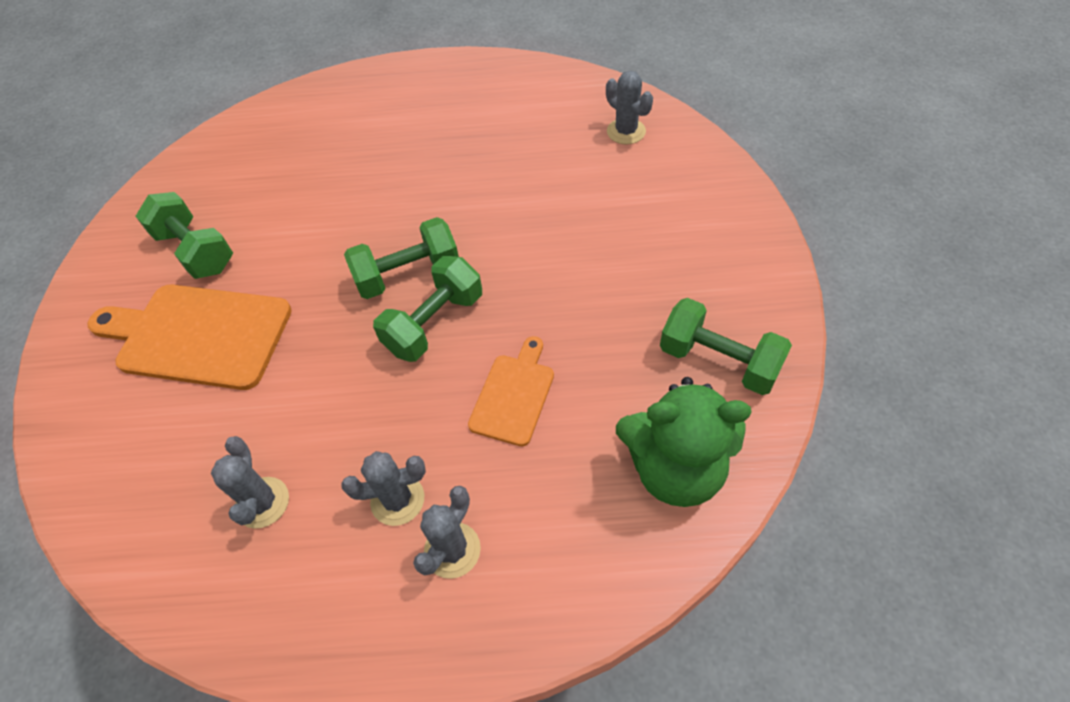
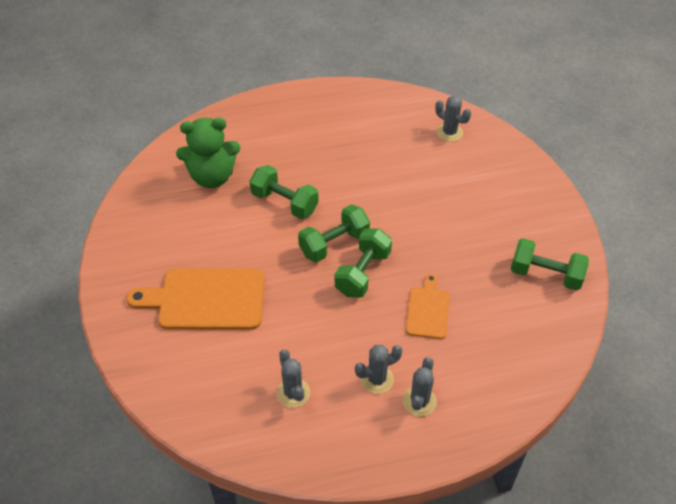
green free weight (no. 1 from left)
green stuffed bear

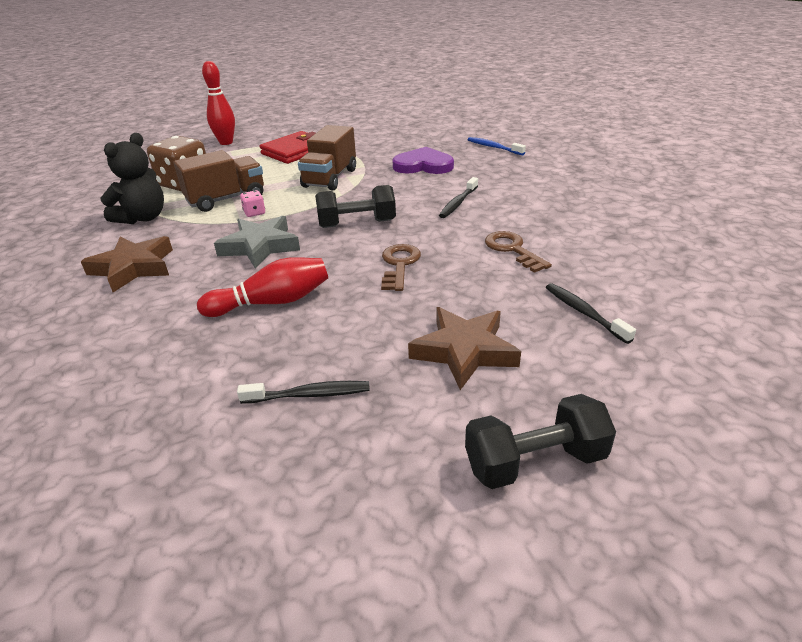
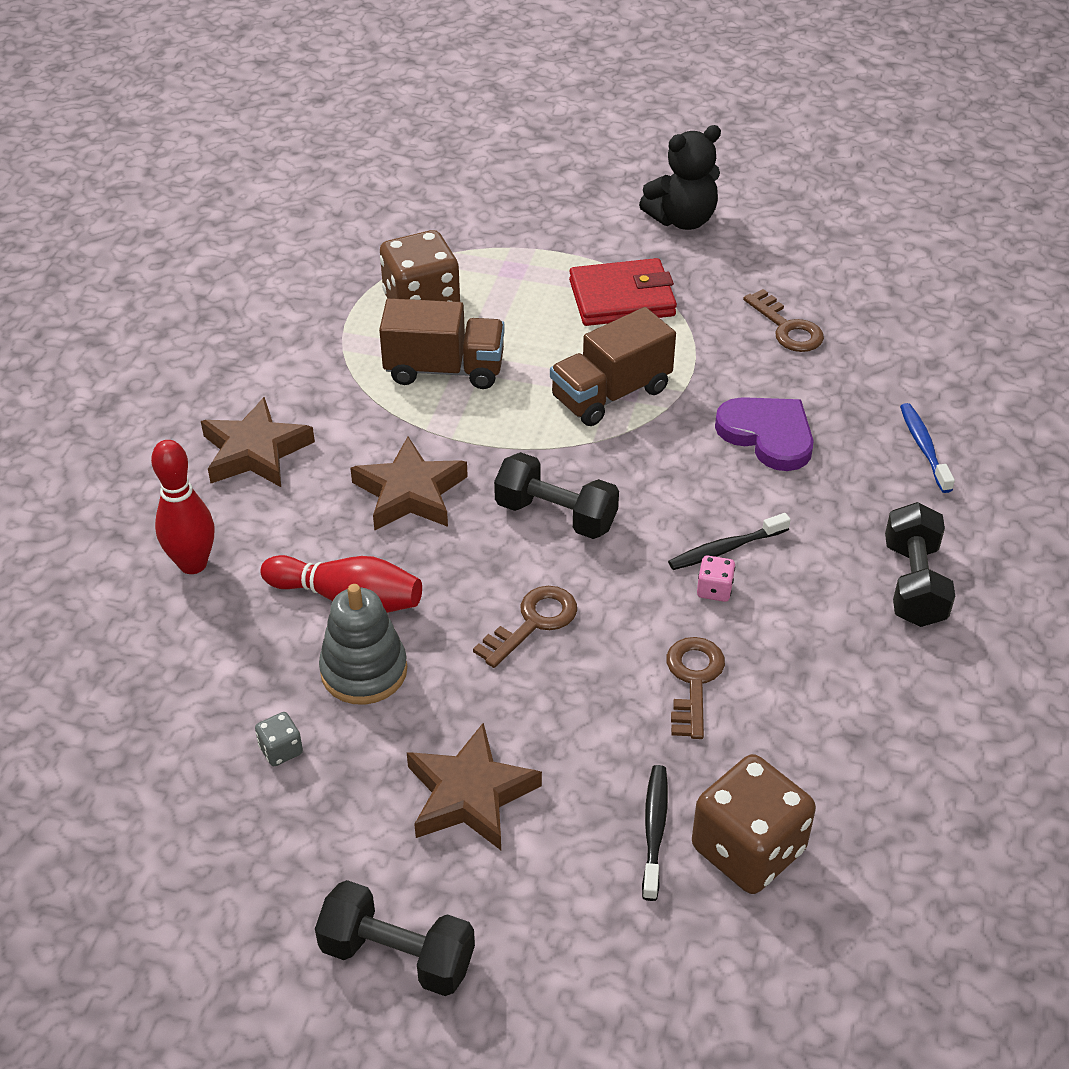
ebony stuffed bear
red skittle (no. 1 from left)
dark brown star shape (no. 2 from left)
grey dice
pink dice
grey ring stacker
dark brown dice (no. 2 from left)
dark brown latchkey (no. 3 from left)
ebony free weight (no. 3 from left)

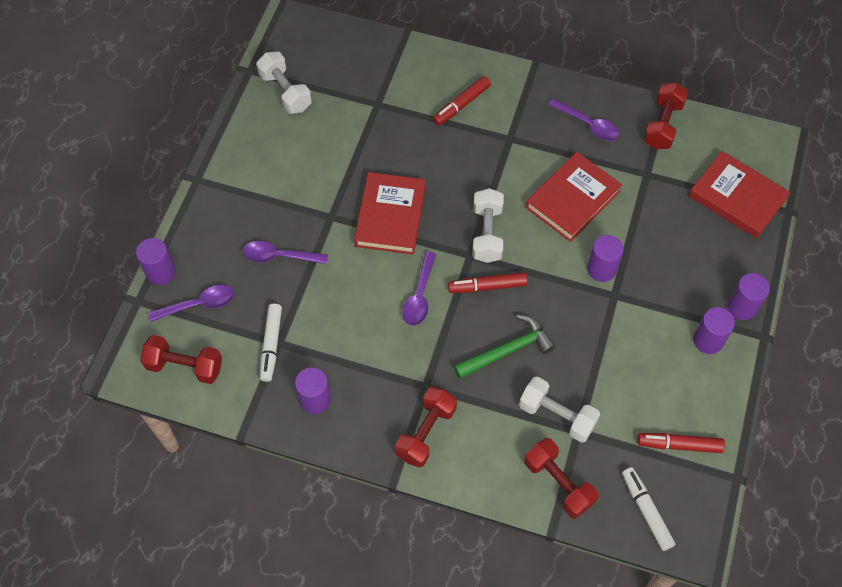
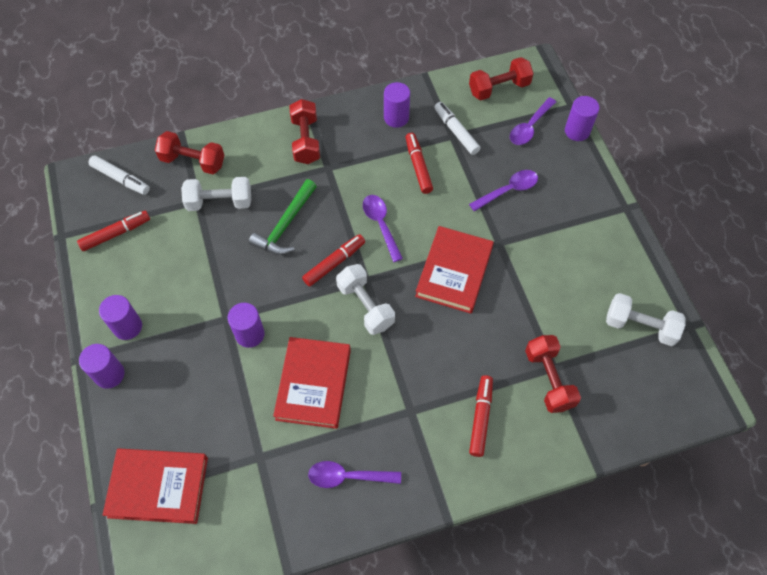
red hardcover (no. 3 from left)
red free weight (no. 4 from left)
red felt pen (no. 3 from left)

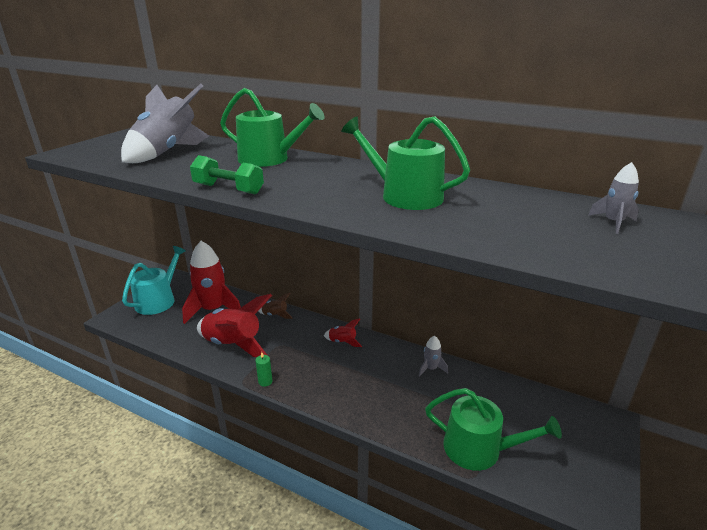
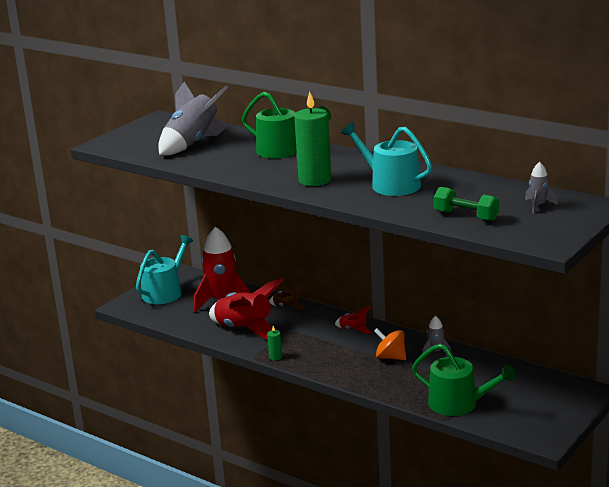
green free weight
teal sprinkling can (no. 2 from left)
green candle (no. 2 from left)
orange whirligig

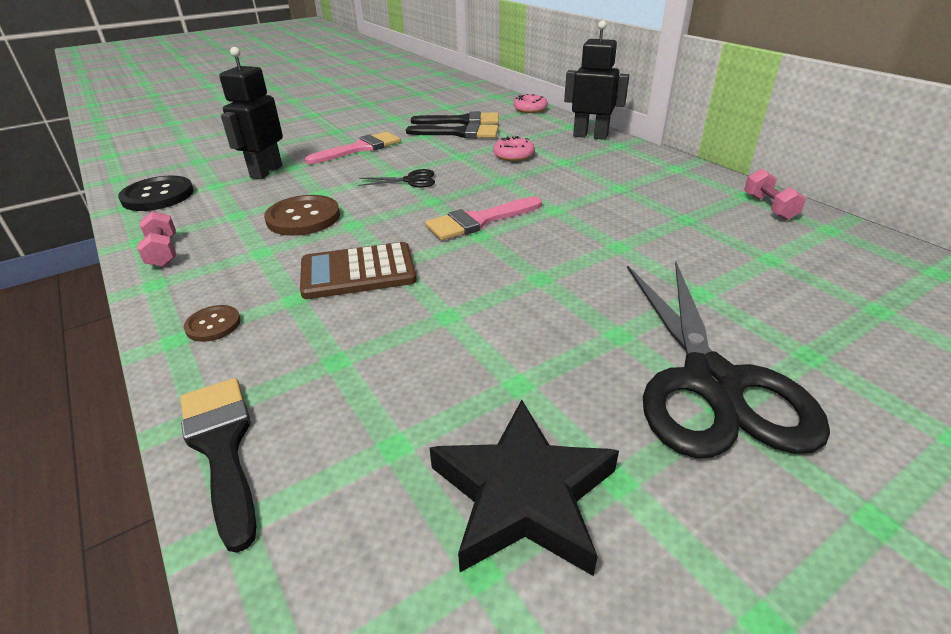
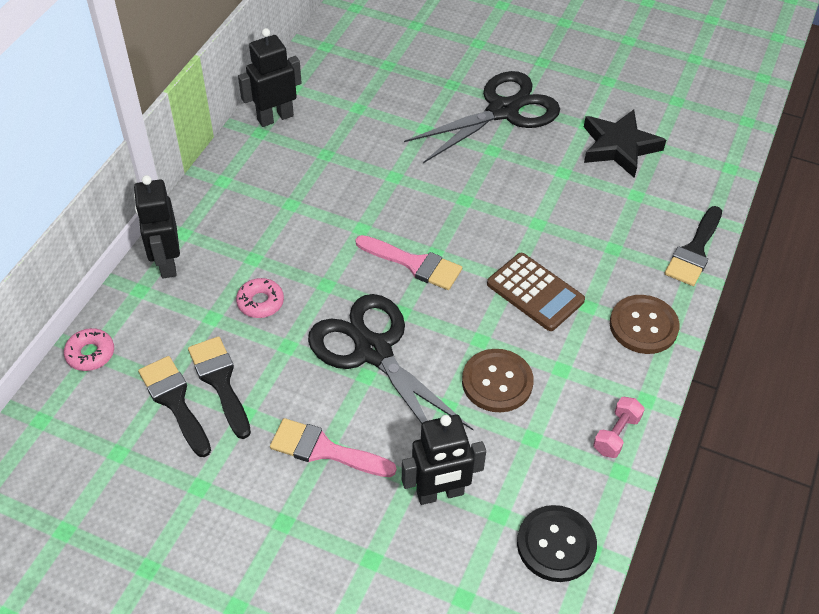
dark brown shirt button (no. 2 from left)
ebony scissors (no. 1 from left)
ebony toy robot (no. 2 from left)

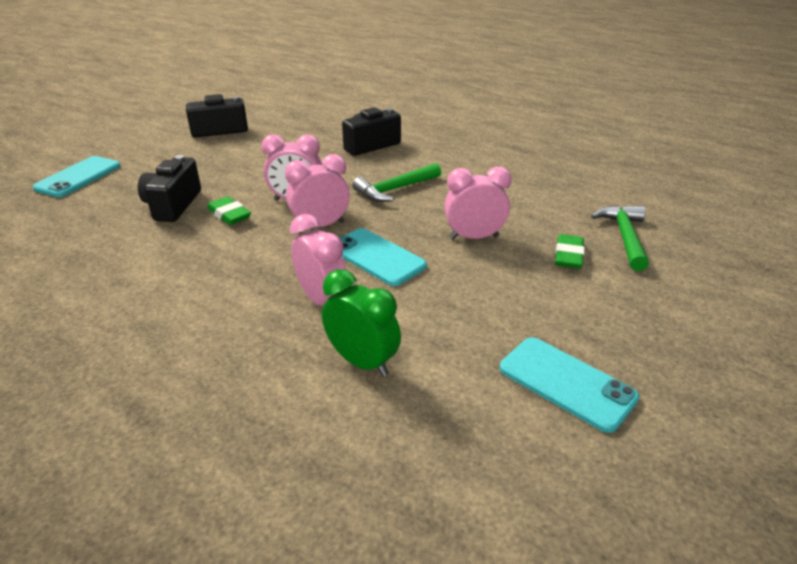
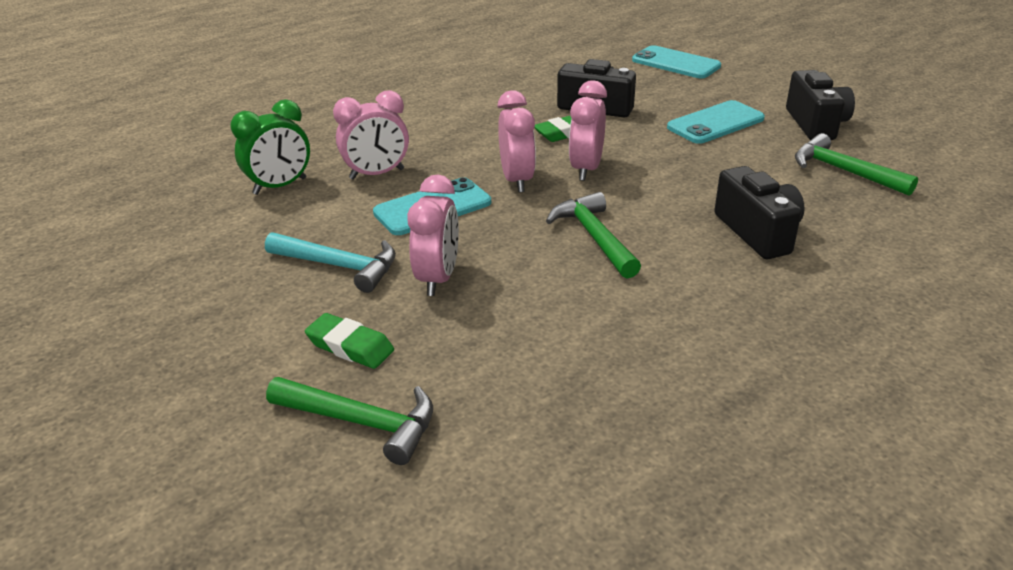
teal phone (no. 3 from left)
teal carpenter's hammer
green carpenter's hammer (no. 3 from left)

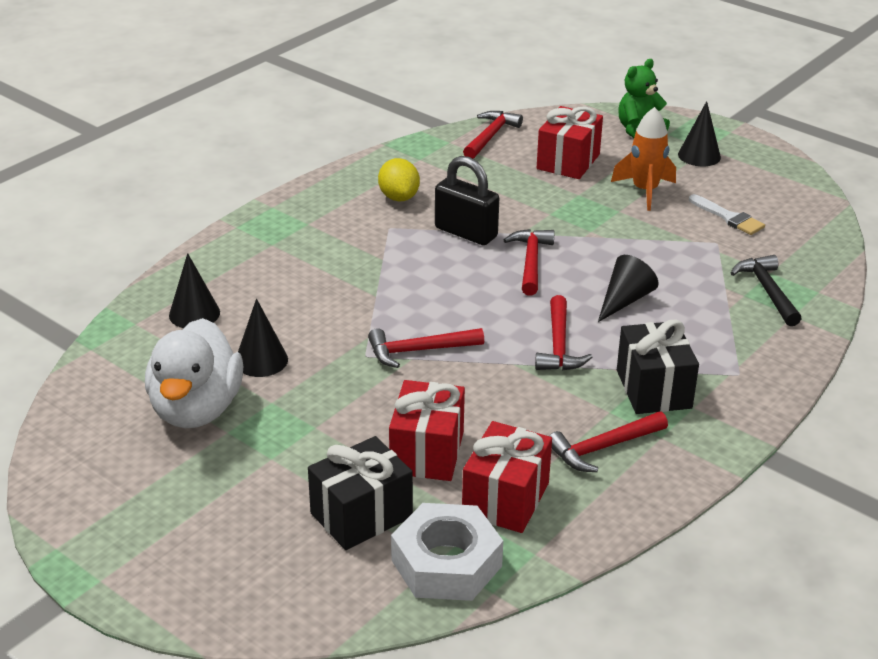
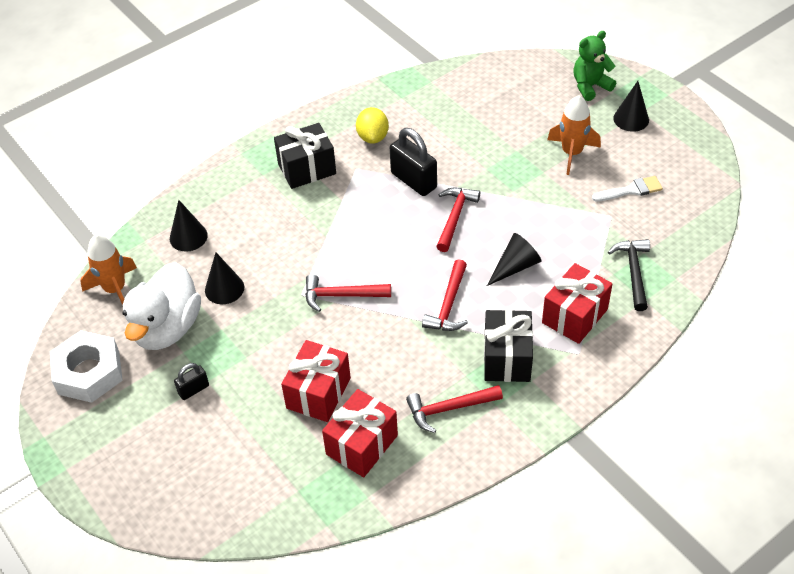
ebony present (no. 1 from left)
snow-white hex nut
red carpenter's hammer (no. 2 from left in the first image)
red present (no. 3 from left)
snow-white paintbrush
orange spaceship (no. 1 from left)
ebony small lock (no. 1 from left)

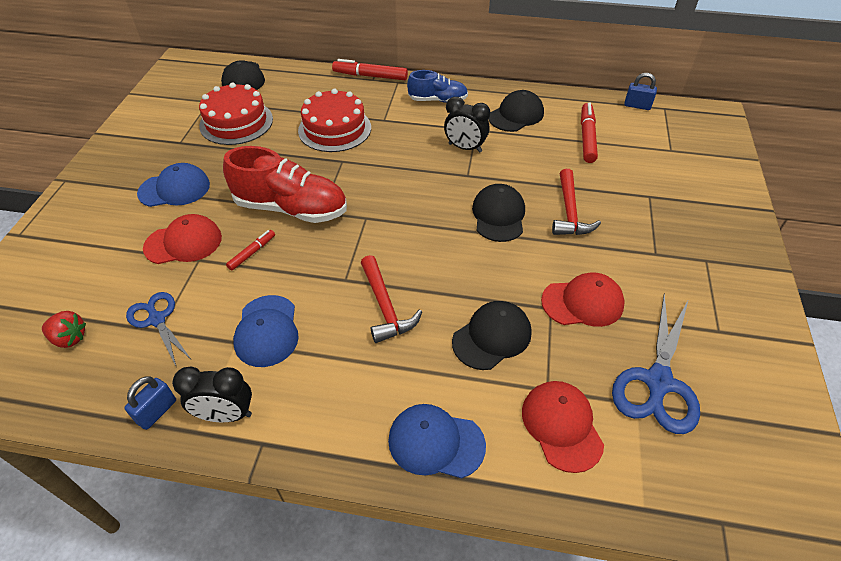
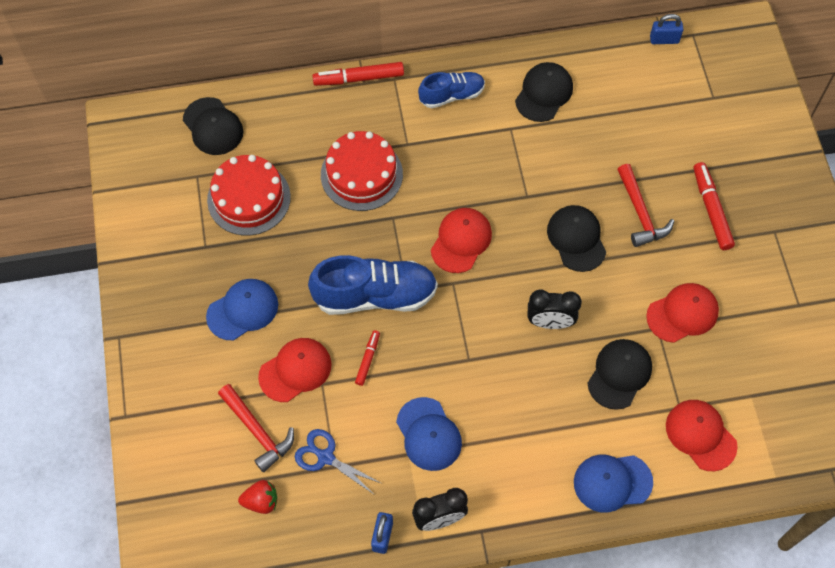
royal blue shoe (no. 1 from left)
red carpenter's hammer (no. 1 from left)
ebony alarm clock (no. 2 from left)
red felt pen (no. 3 from left)
royal blue scissors (no. 2 from left in the first image)
red peaked cap (no. 2 from left)

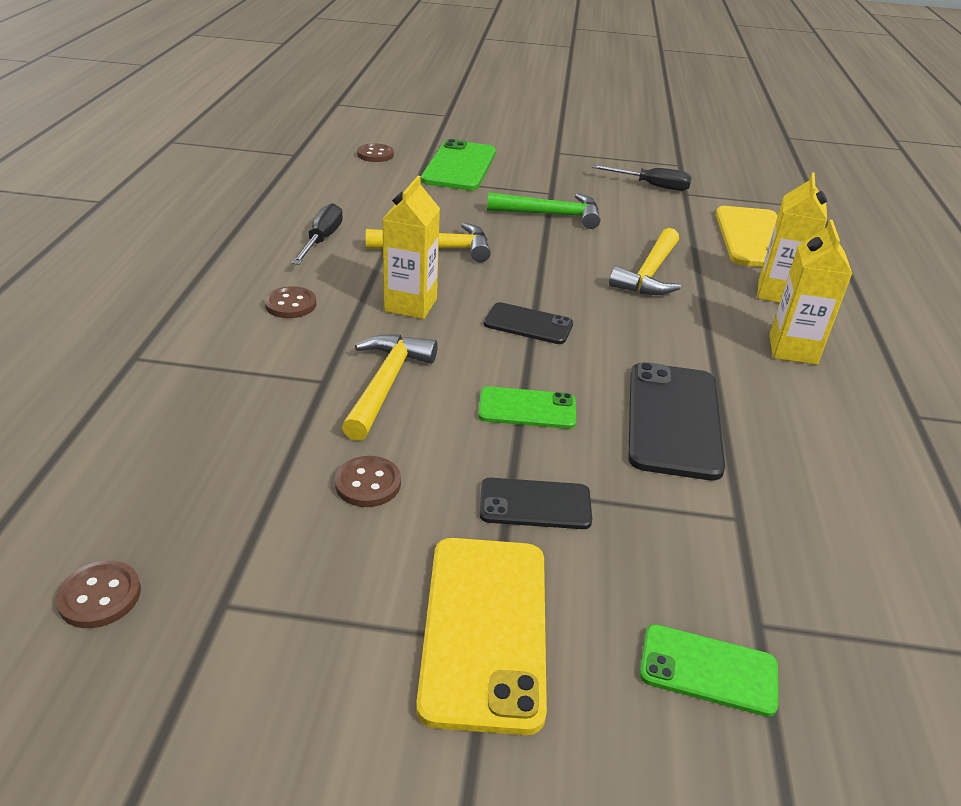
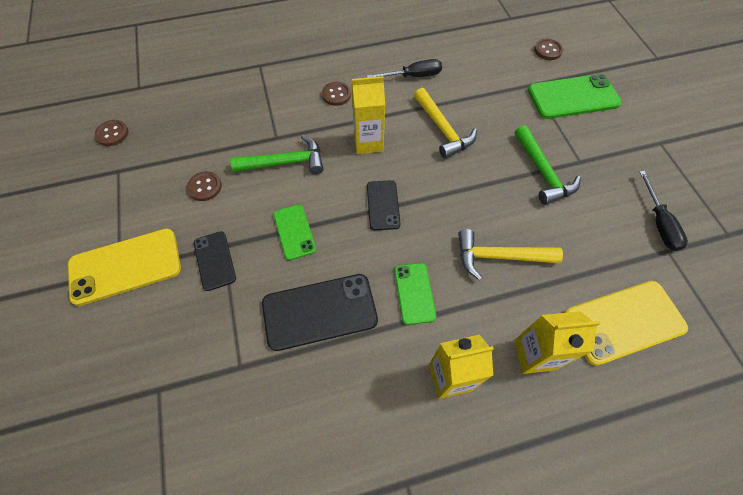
green carpenter's hammer (no. 1 from left)
green phone (no. 2 from left)

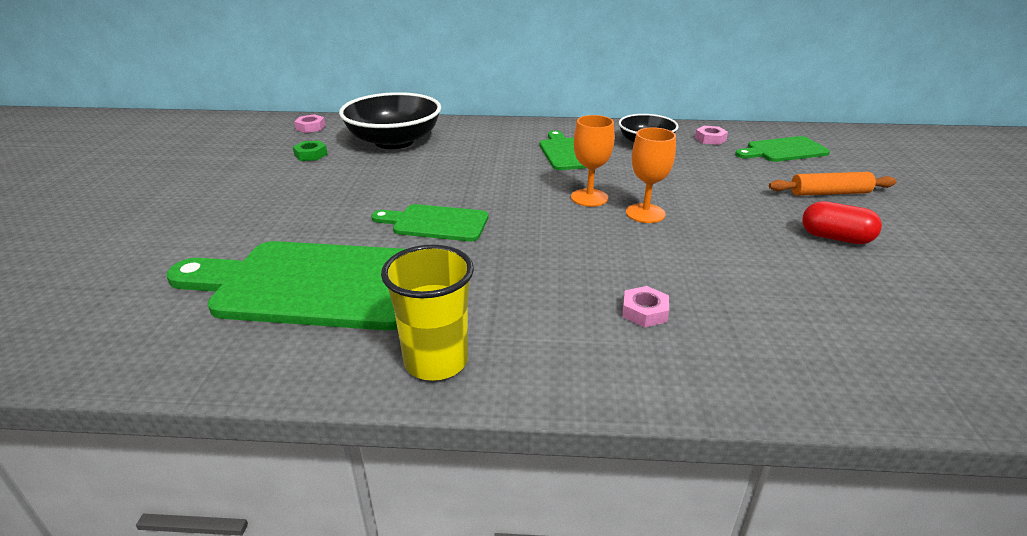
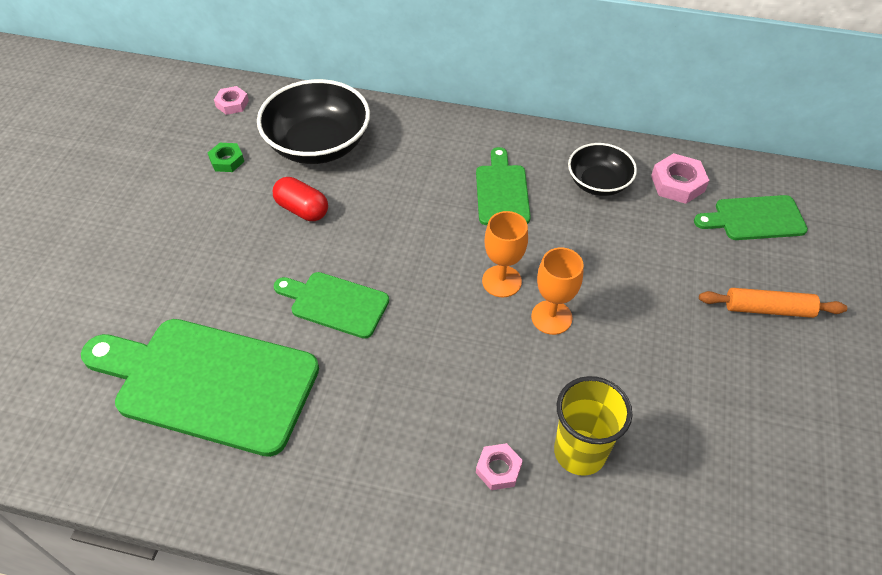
yellow beaker
pink hex nut (no. 3 from left)
red pill shape

